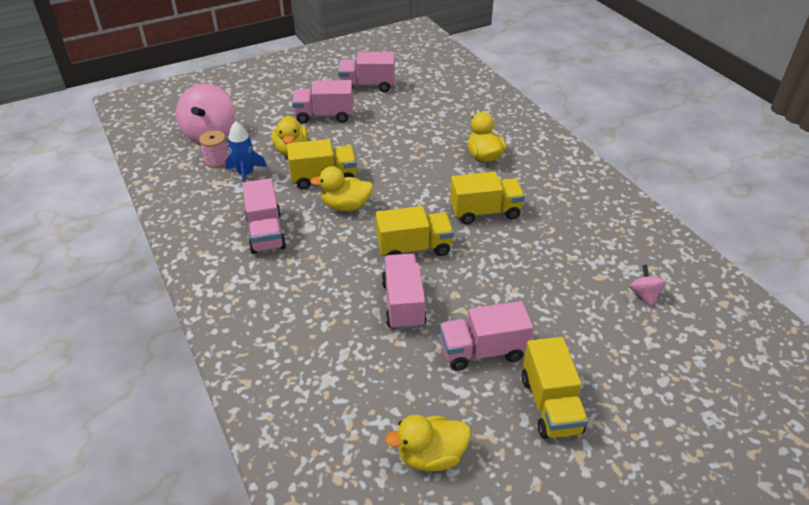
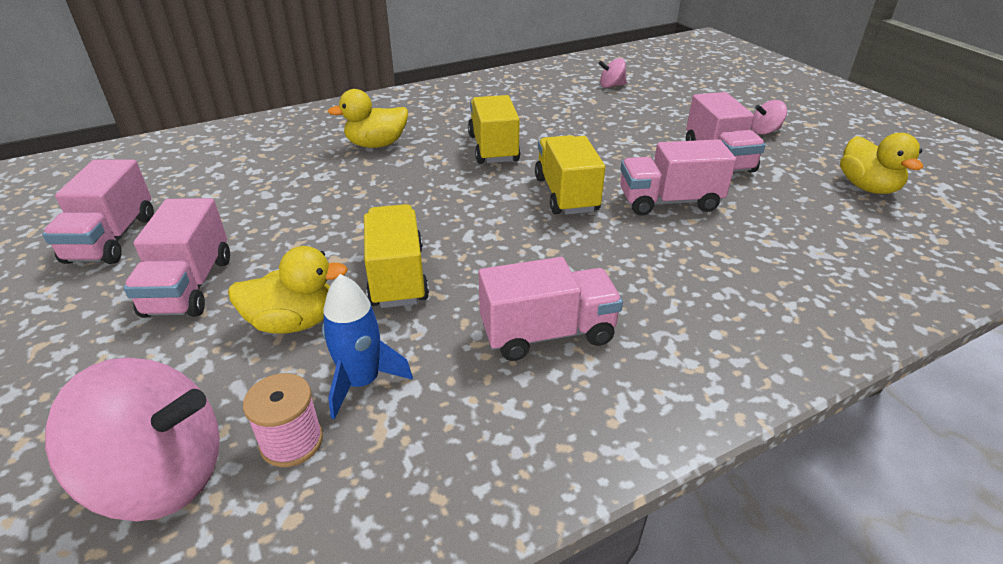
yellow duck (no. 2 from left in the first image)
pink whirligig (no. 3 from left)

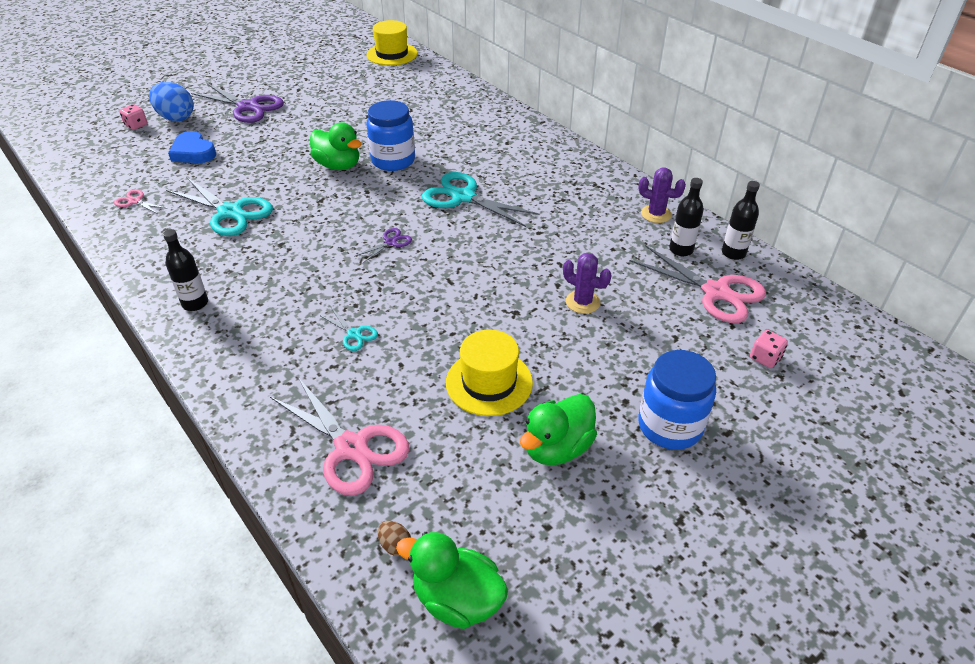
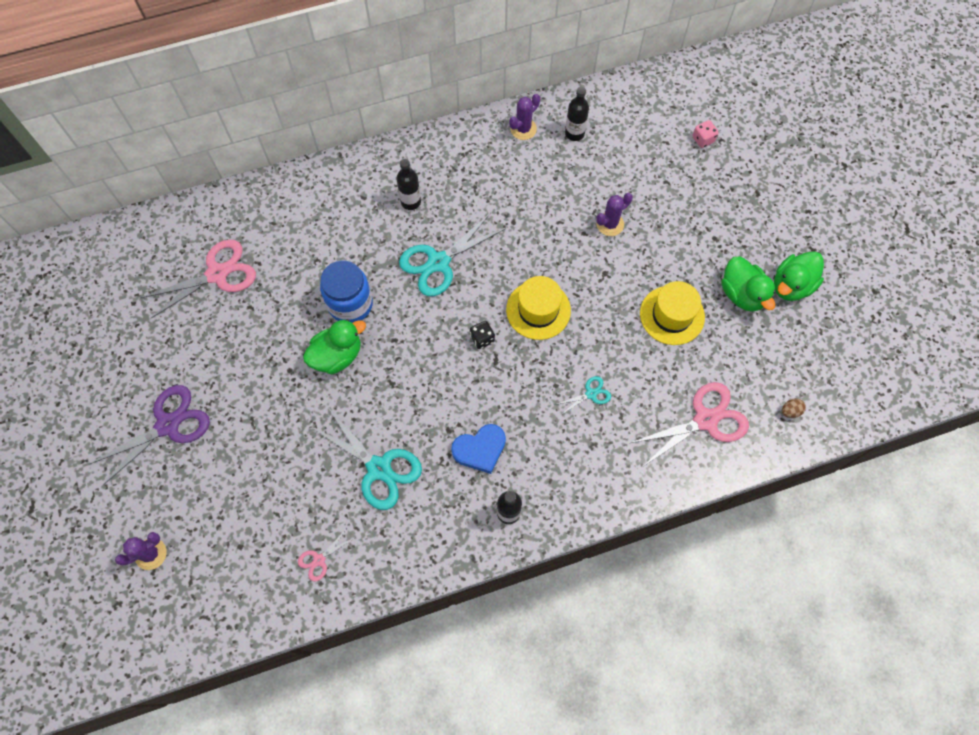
purple cactus (no. 1 from left)
royal blue toy egg
teal scissors (no. 1 from left)
royal blue heart
ebony dice
yellow tall hat (no. 1 from left)
green duck (no. 3 from left)
pink scissors (no. 1 from left)
royal blue jar (no. 2 from left in the first image)
ebony drink bottle (no. 1 from left)

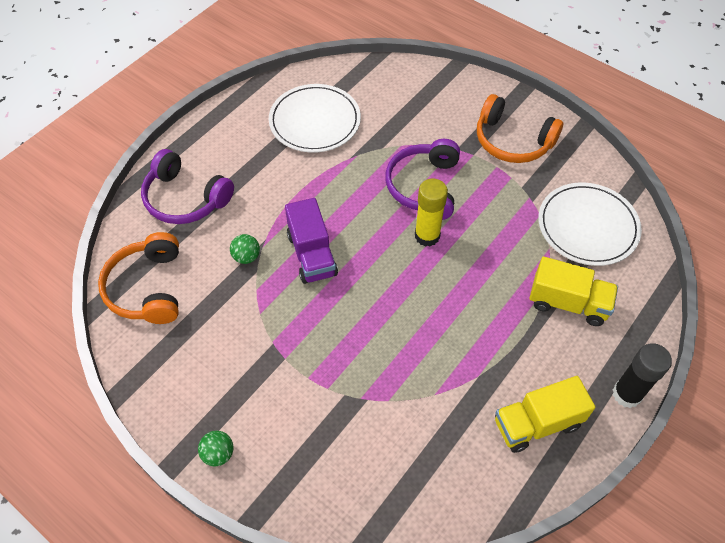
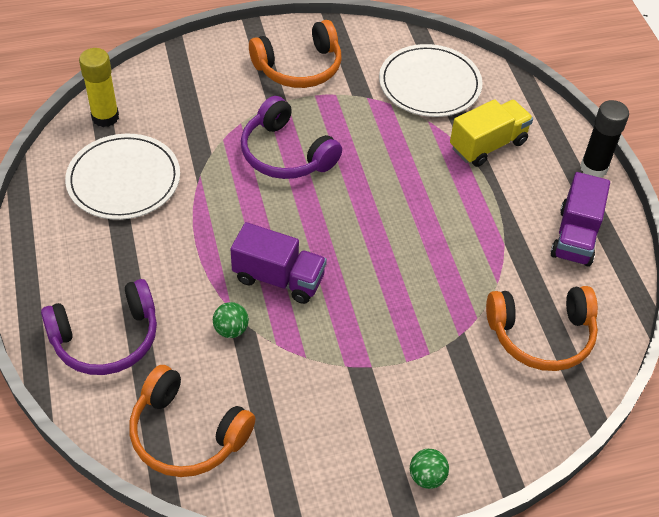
yellow stick of glue
purple lorry (no. 2 from left)
orange headset (no. 3 from left)

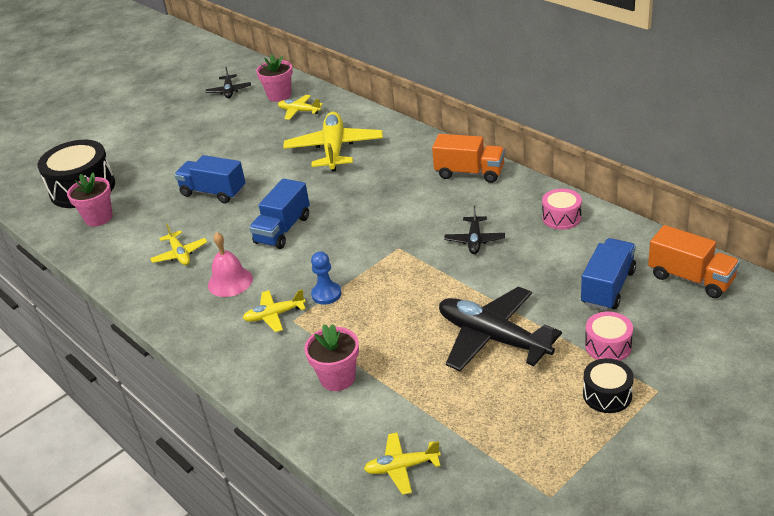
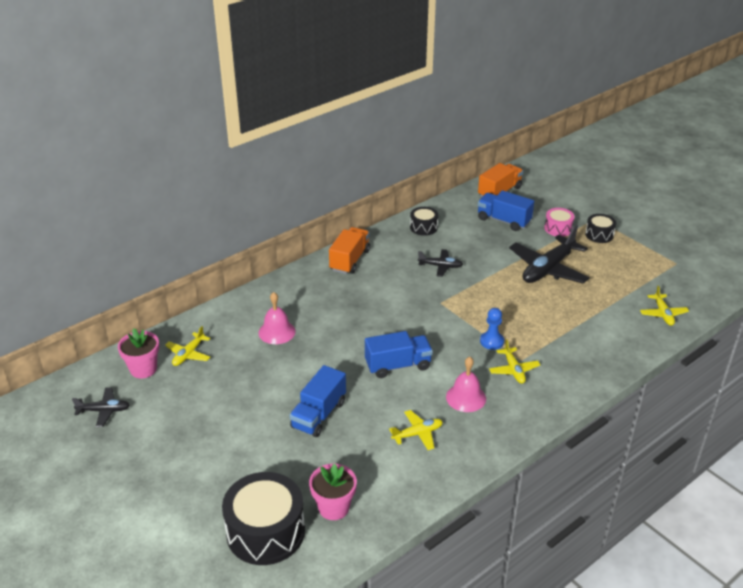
royal blue lorry (no. 2 from left)
pink hand bell (no. 1 from left)
pink potted plant (no. 3 from left in the first image)
ebony drum (no. 2 from left)

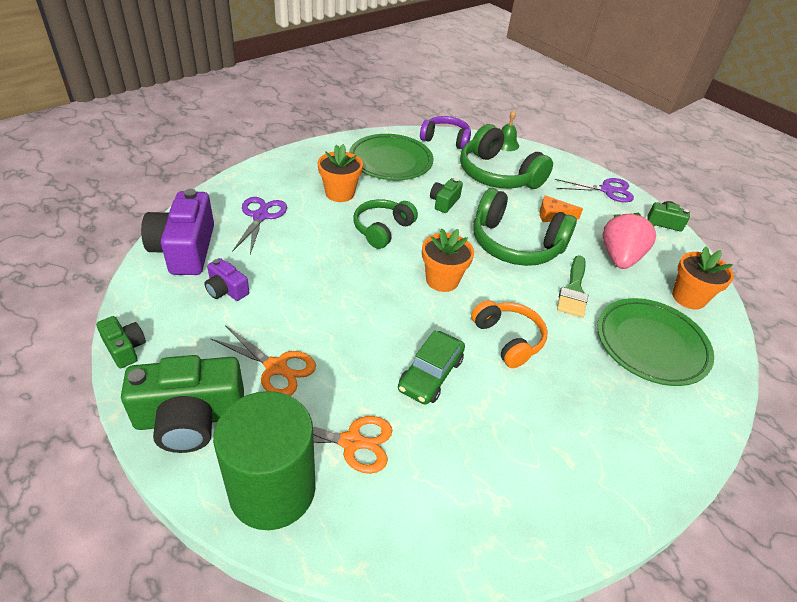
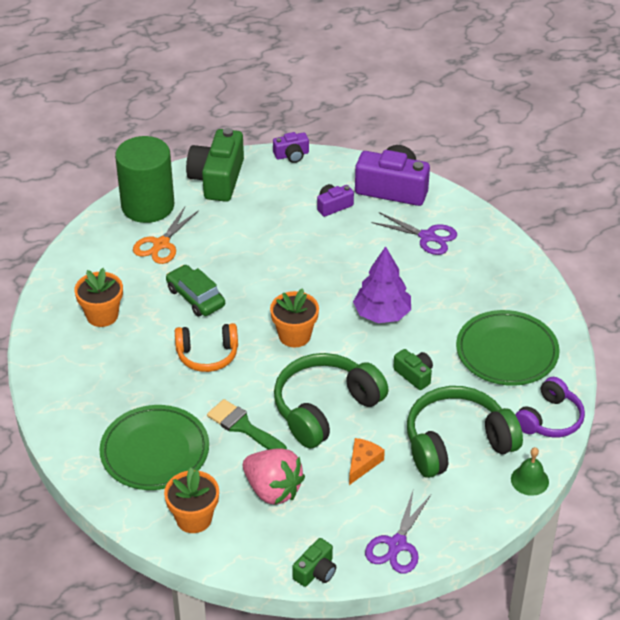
purple photo camera (no. 1 from left)
orange scissors (no. 1 from left in the first image)
orange potted plant (no. 1 from left)
purple toy tree

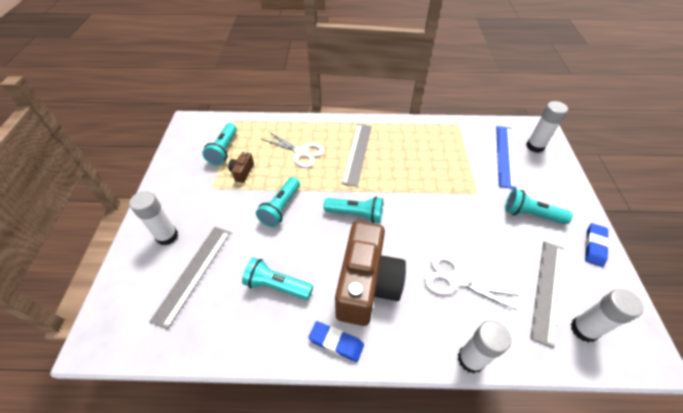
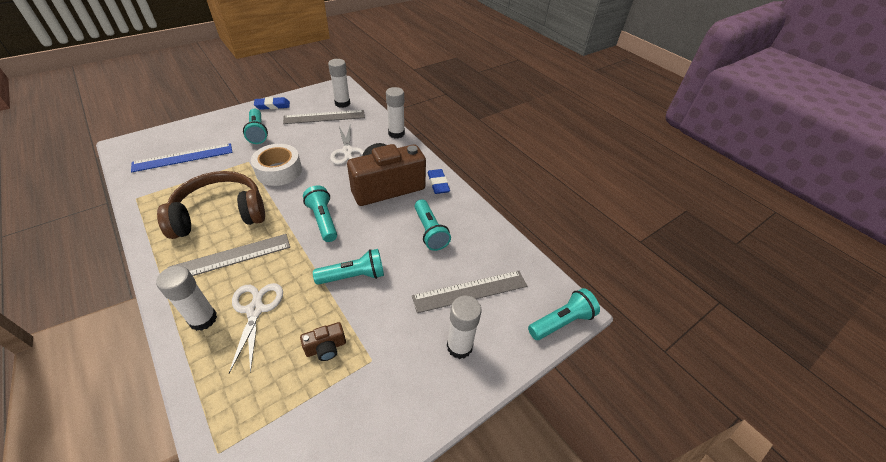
teal torch (no. 5 from left)
snow-white stick of glue (no. 1 from left)
dark brown headset
snow-white tape

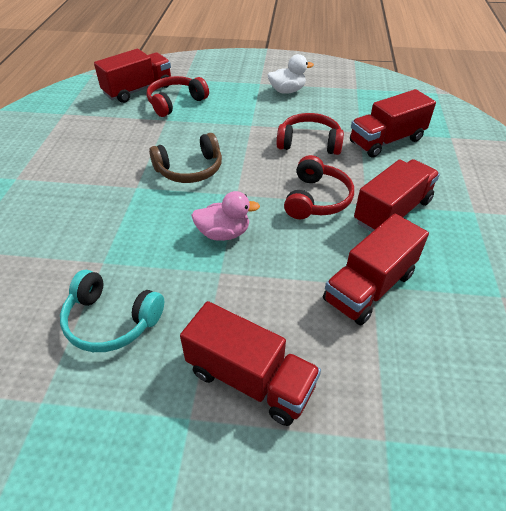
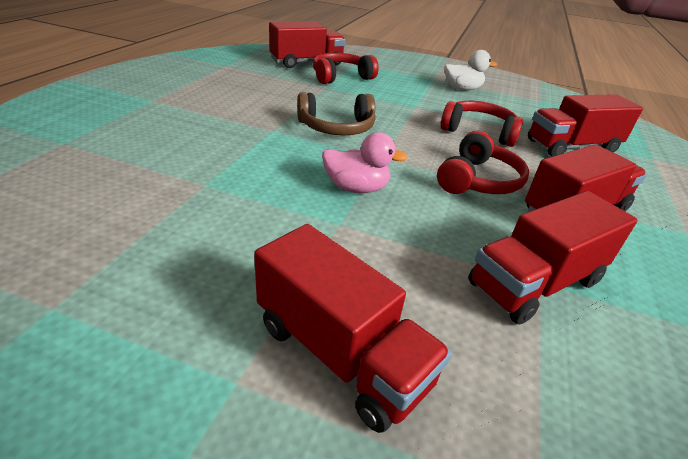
teal headset

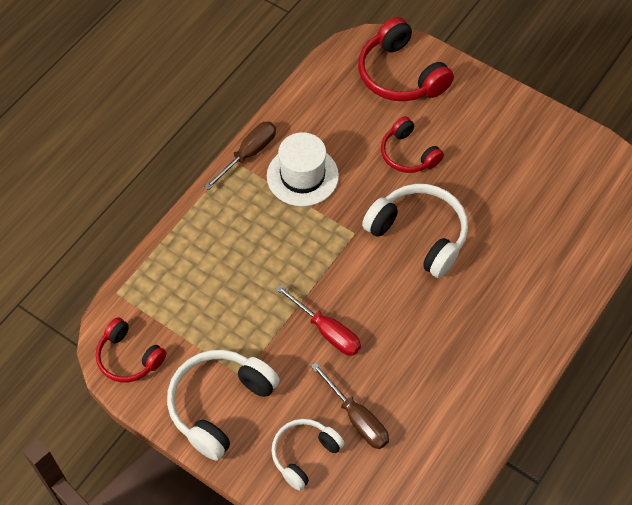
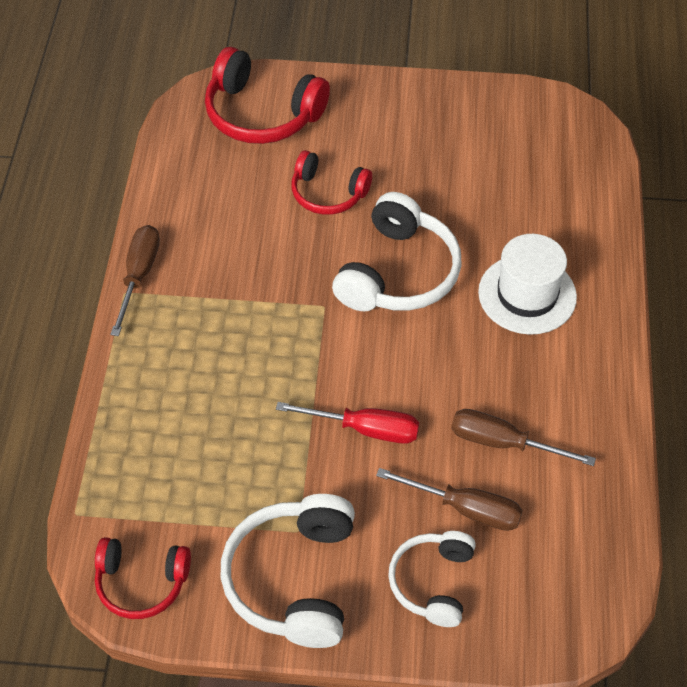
snow-white tall hat
snow-white headset (no. 2 from left)
dark brown screwdriver (no. 3 from left)

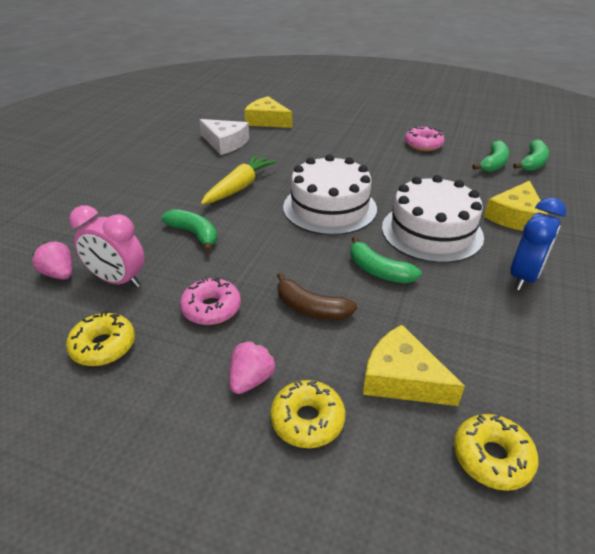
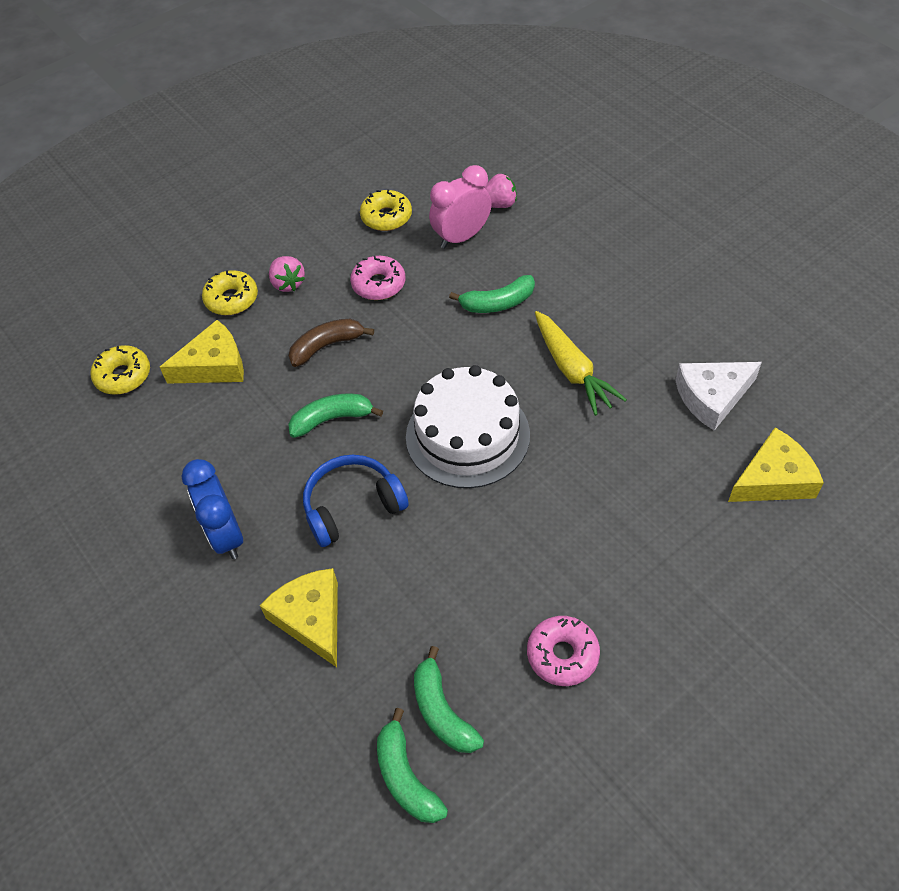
royal blue headset

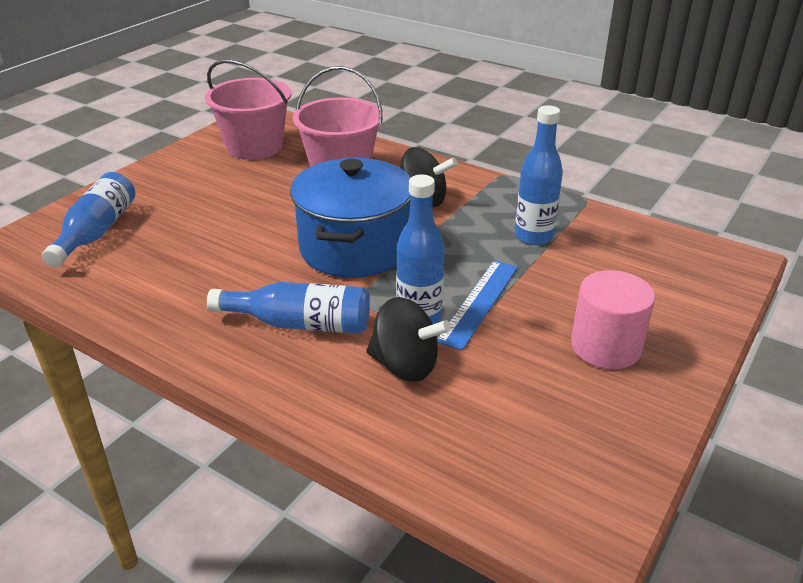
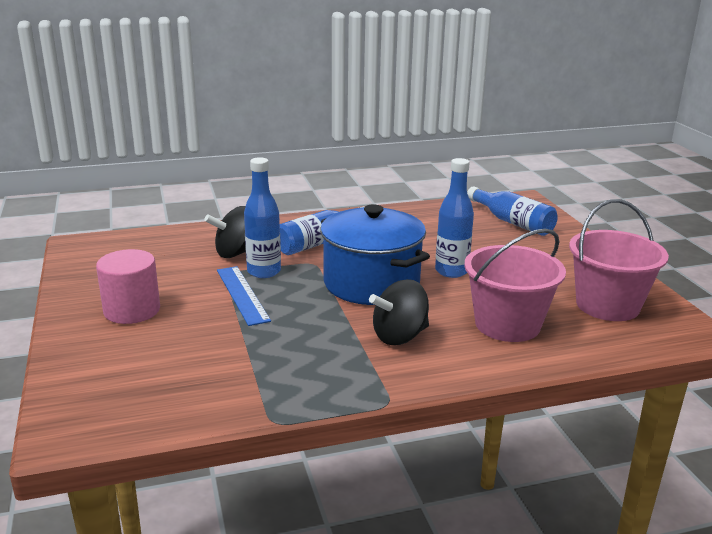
royal blue drink bottle (no. 3 from left)

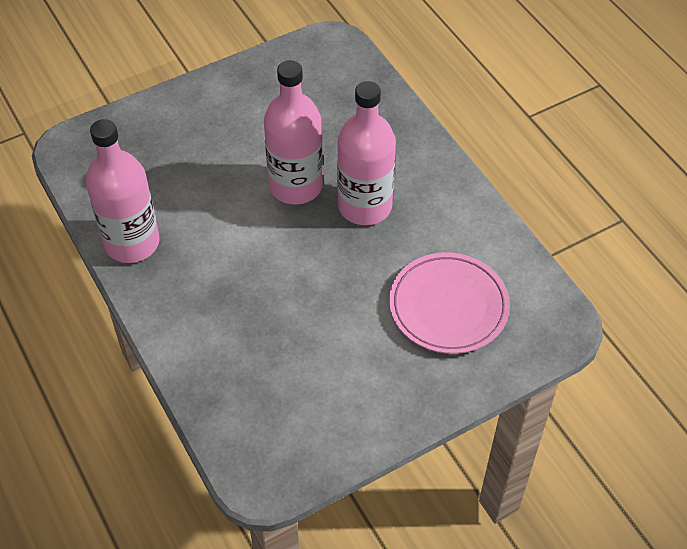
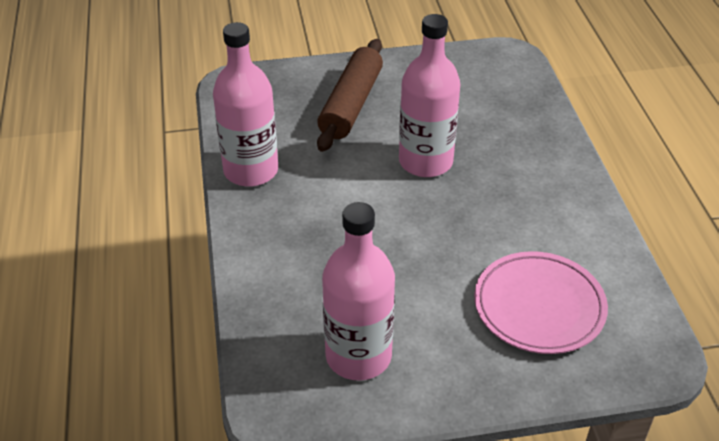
pink drink bottle (no. 2 from left)
dark brown rolling pin

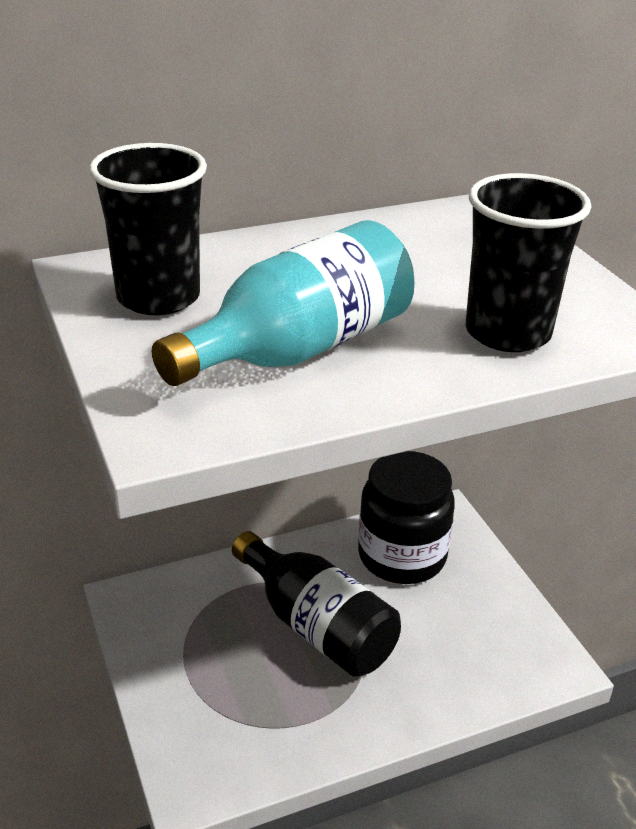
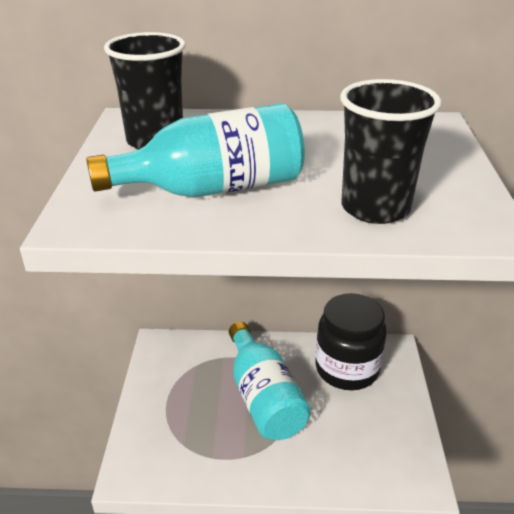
teal drink bottle (no. 2 from left)

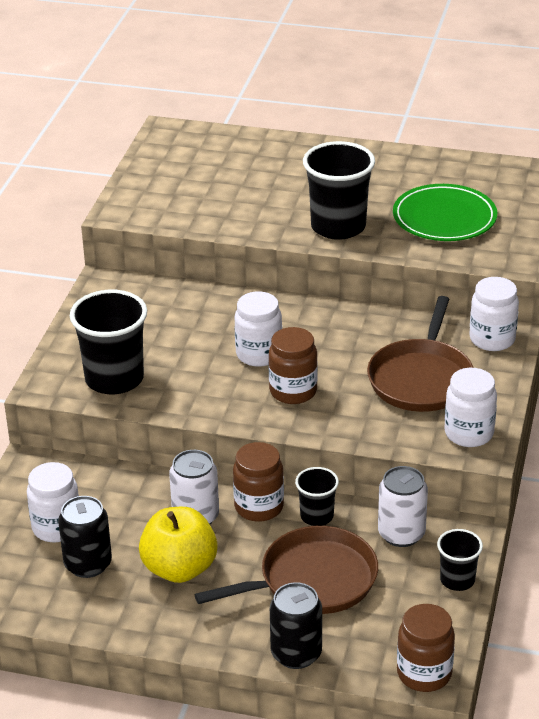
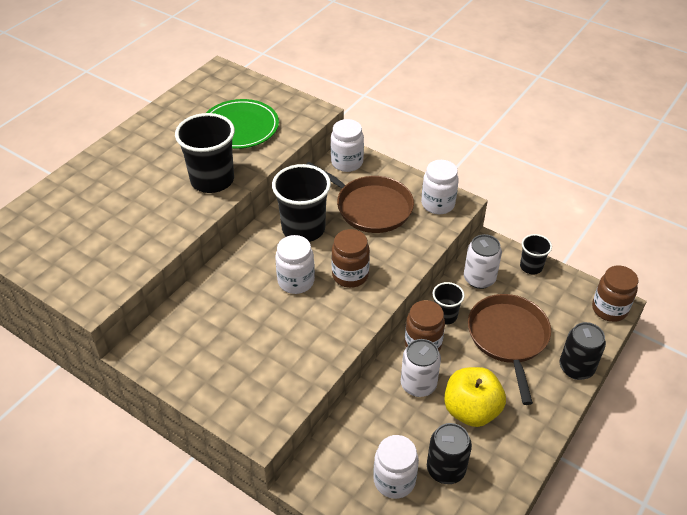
ebony beaker (no. 2 from left)

